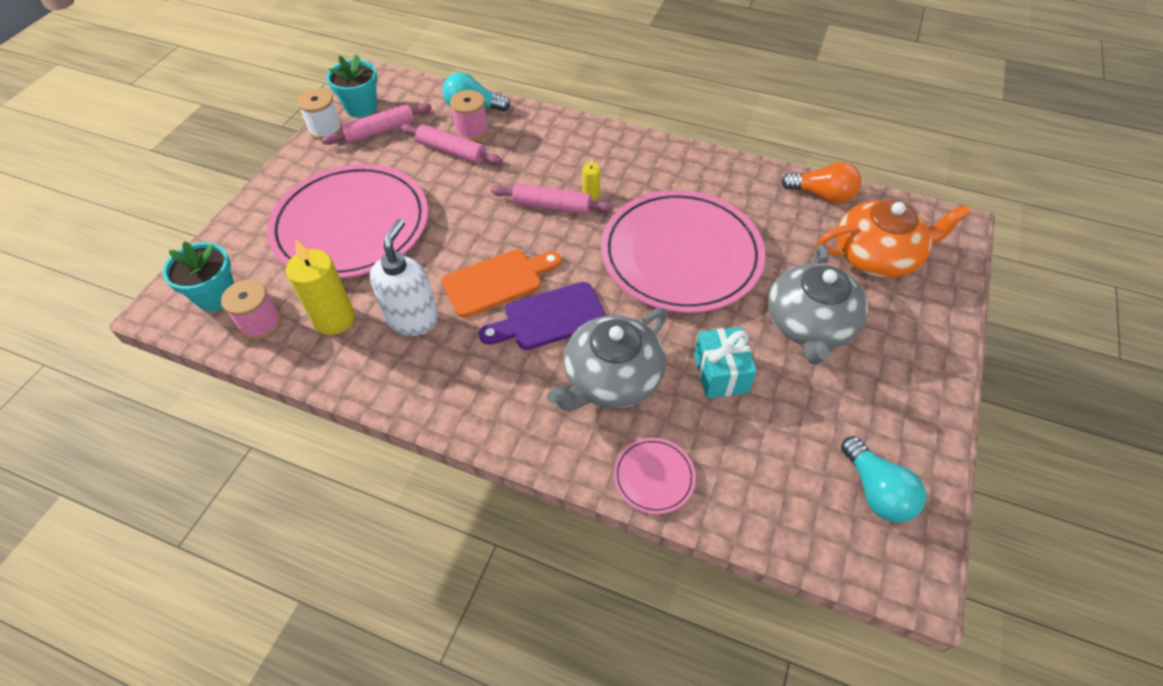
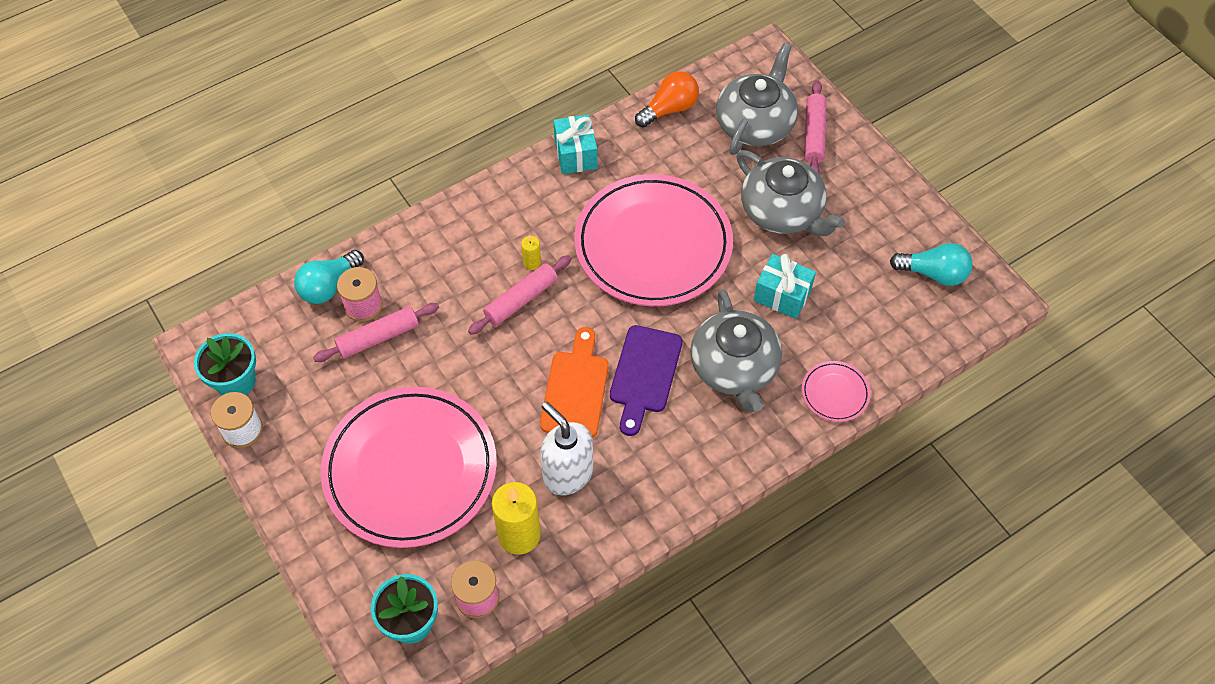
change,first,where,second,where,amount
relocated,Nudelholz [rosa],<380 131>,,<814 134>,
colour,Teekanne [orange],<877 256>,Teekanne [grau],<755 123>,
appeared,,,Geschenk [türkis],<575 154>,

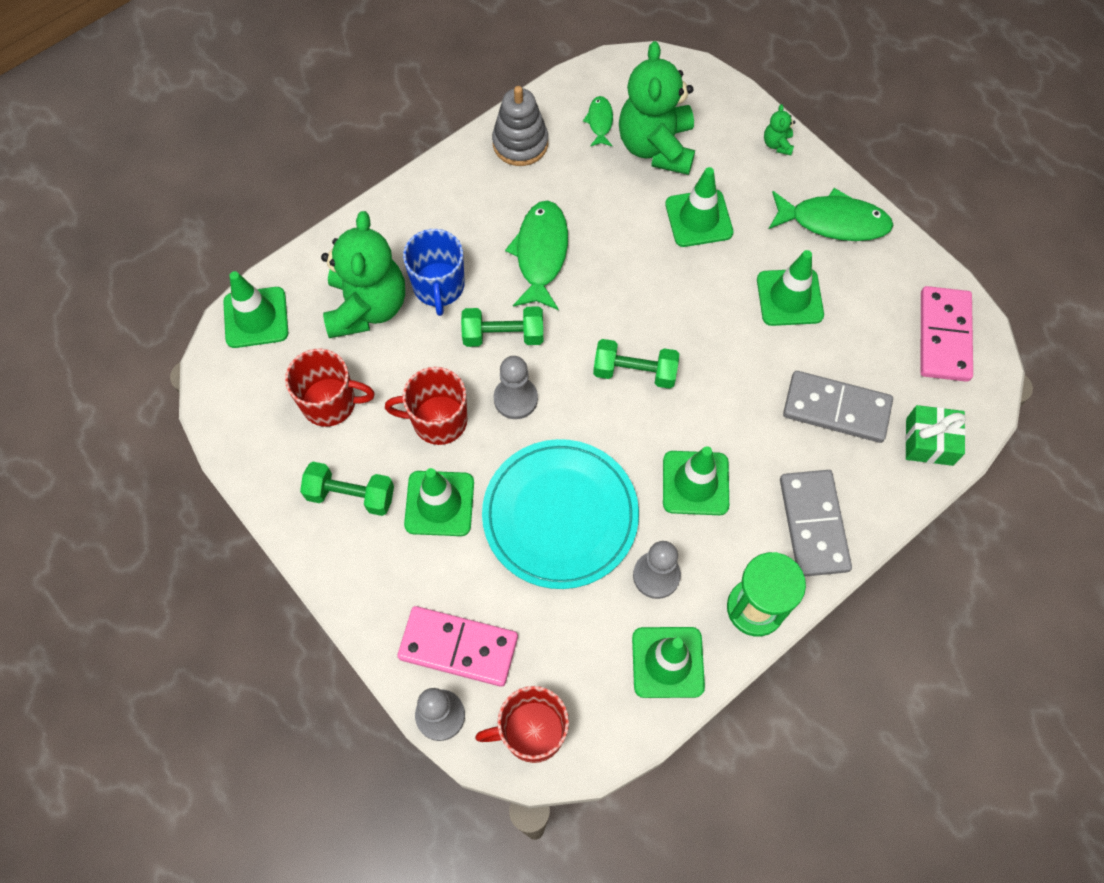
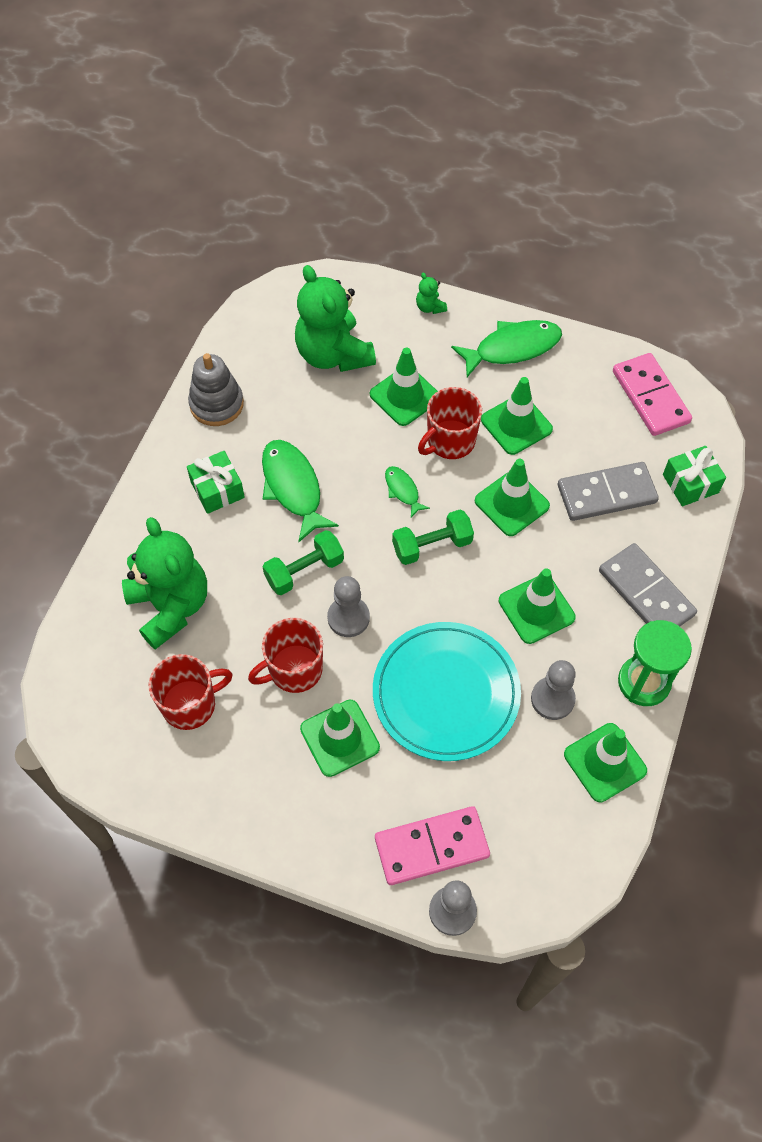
change,first,where,second,where,amount
relocated,Leitkegel [grün],<256 317>,,<511 503>,
missing,Hantel [grün],<351 495>,,,
missing,Tasse [blau],<439 287>,,,
relocated,Tasse [rot],<532 732>,,<450 441>,
relocated,Fisch [grün],<600 122>,,<403 490>,
appeared,,,Geschenk [grün],<217 490>,

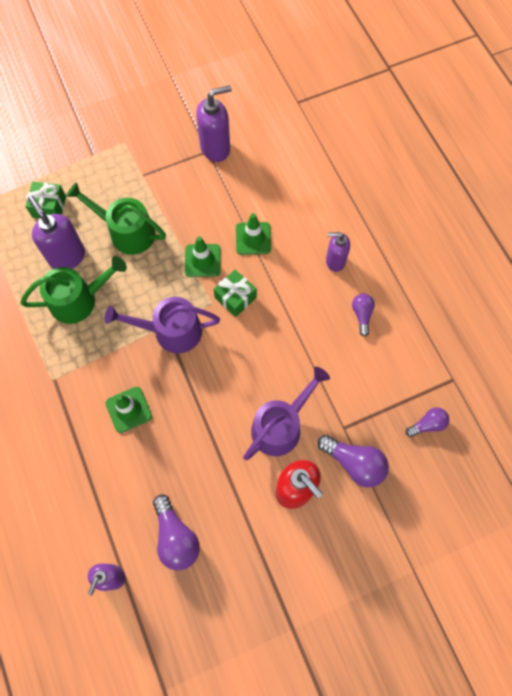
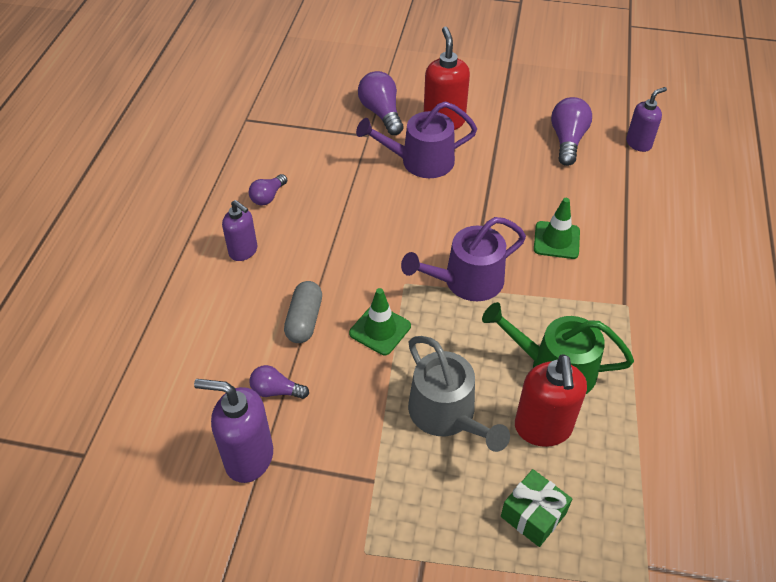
change,first,where,second,where,amount
colour,Seifenspender [lila],<67 256>,Seifenspender [rot],<543 428>,
colour,Gießkanne [grün],<127 232>,Gießkanne [grau],<446 414>,
spun,Gießkanne [lila],<171 331>,,<467 281>,120 degrees clockwise
missing,Geschenk [grün],<235 297>,,,
exchanged,Leitkegel [grün],<253 238>,Kapsel [grau],<304 320>,
relocated,Glühbirne [lila],<427 424>,,<276 391>,

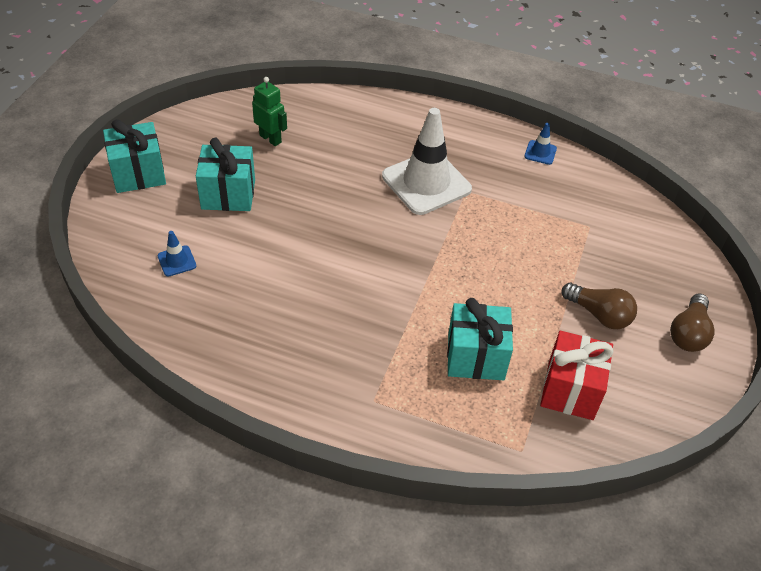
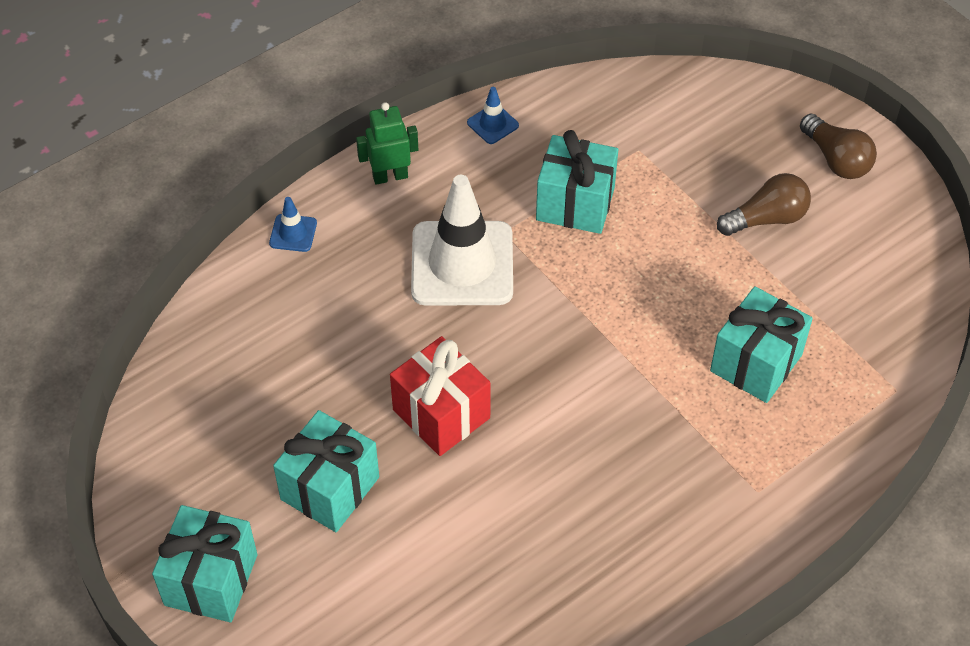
change,first,where,second,where,amount
relocated,Leitkegel [blau],<177 261>,,<293 233>,
relocated,Roboter [grün],<270 139>,,<390 176>,
relocated,Geschenk [rot],<570 390>,,<441 414>,
appeared,,,Geschenk [türkis],<575 204>,

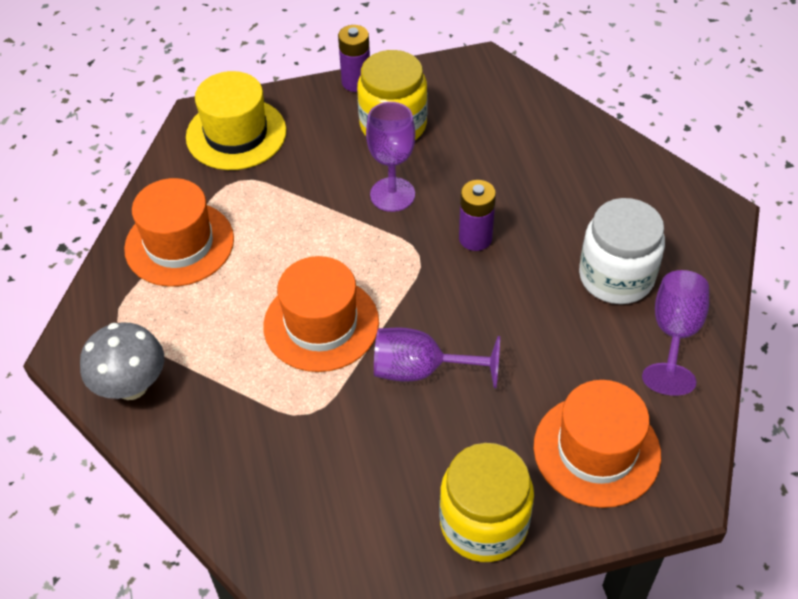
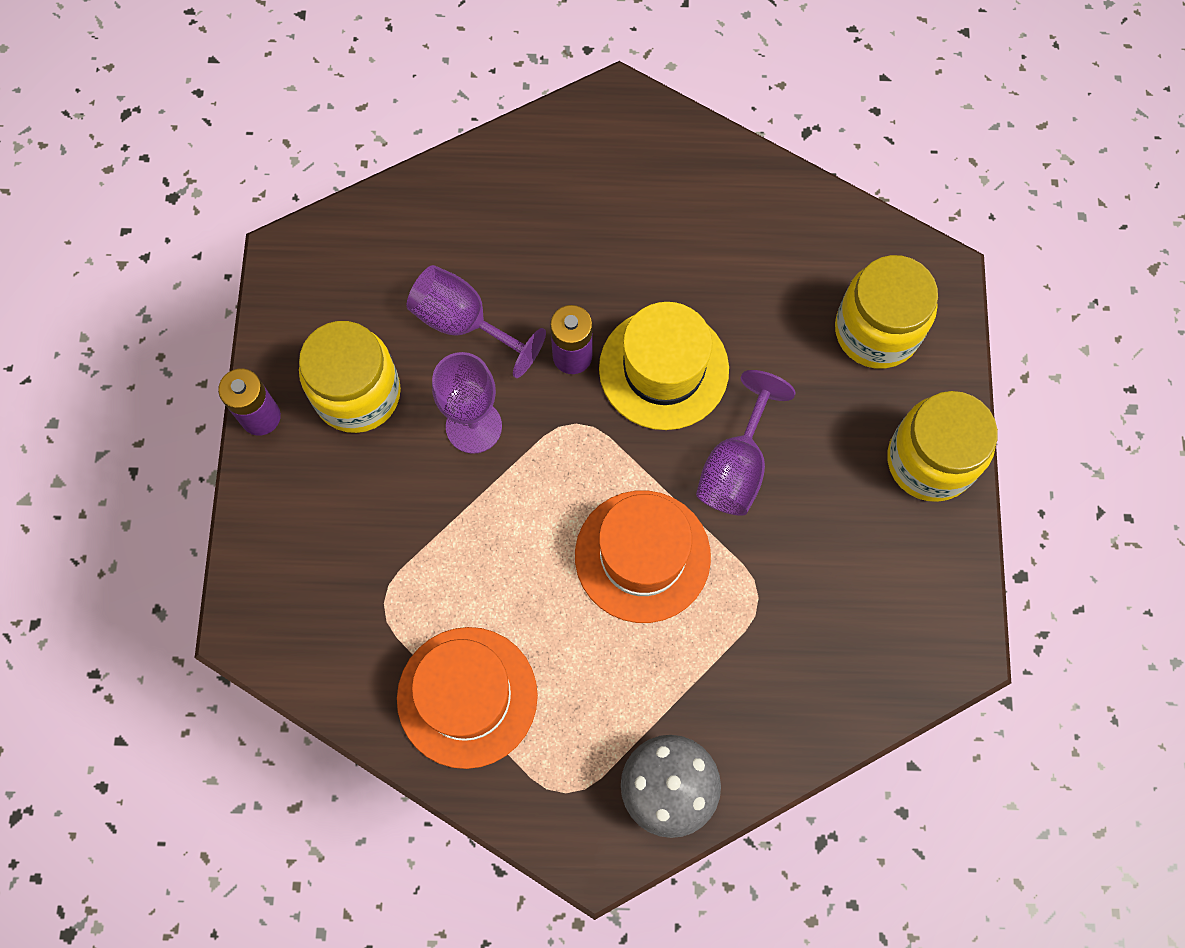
change,first,where,second,where,amount
relocated,Hut [gelb],<236 134>,,<663 369>,
exchanged,Hut [orange],<596 450>,Einmachglas [gelb],<876 331>,
missing,Einmachglas [weiß],<616 277>,,,
relocated,Kelch [lila],<674 333>,,<464 323>,

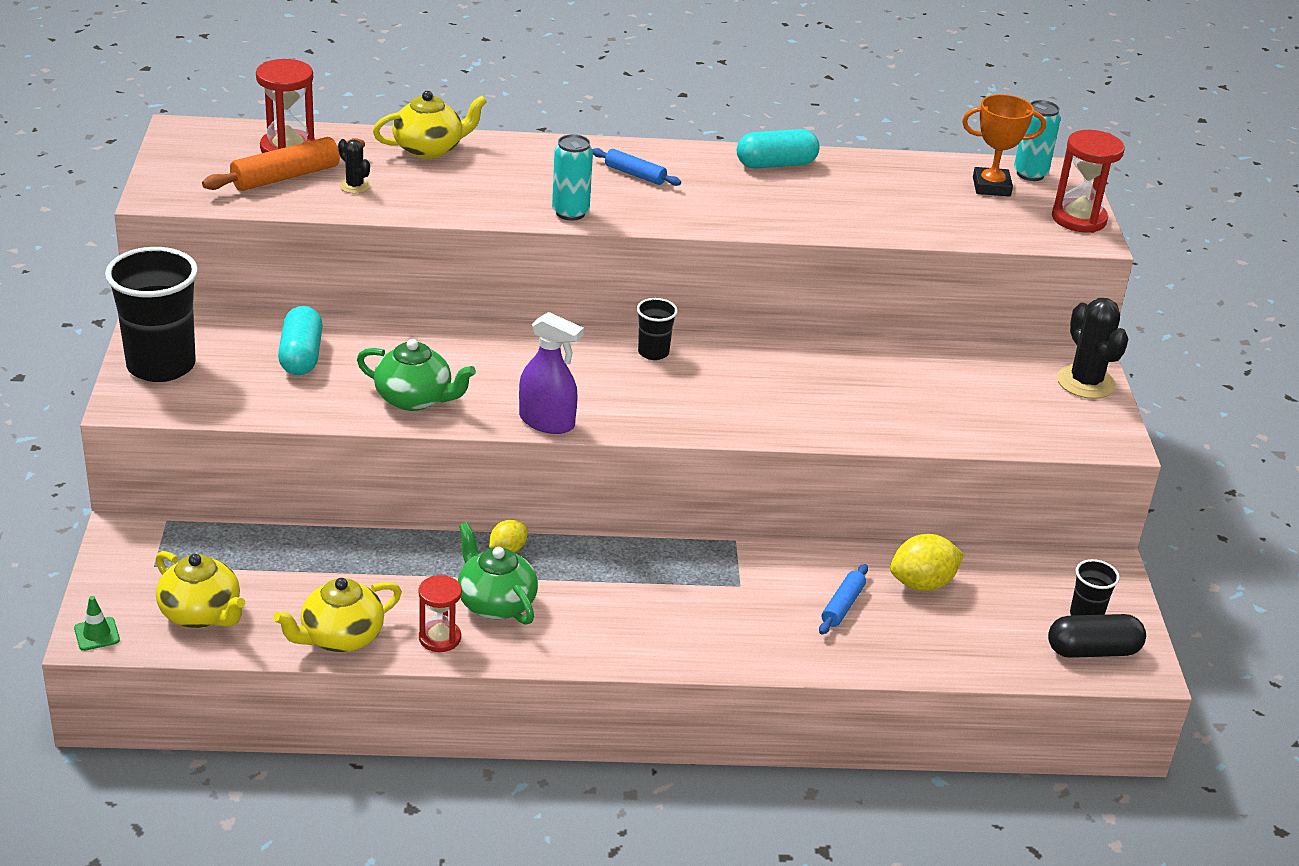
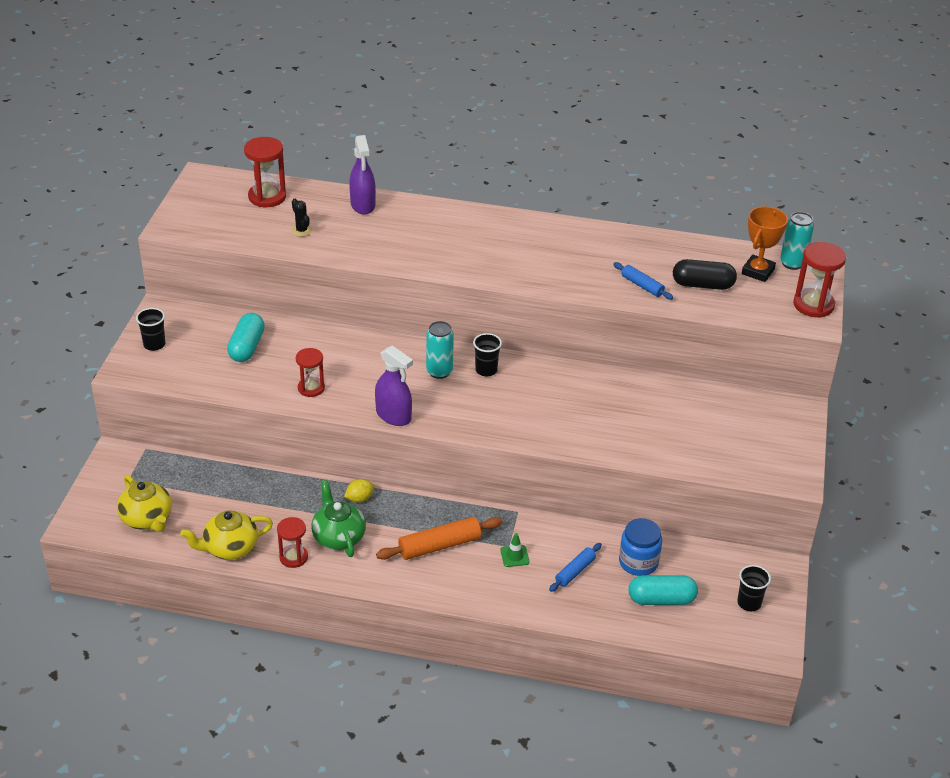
change,first,where,second,where,amount
relocated,Leitkegel [grün],<97 634>,,<514 556>,
size,Becher [schwarz],<161 366>,,<154 344>,x0.48
relocated,Nudelholz [orange],<286 177>,,<439 546>,
exchanged,Teekanne [grün],<415 399>,Sanduhr [rot],<311 388>,
exchanged,Teekanne [gelb],<429 149>,Sprühflasche [lila],<363 205>,
relocated,Dose [türkis],<570 213>,,<439 372>,
relocated,Nudelholz [blau],<635 174>,,<642 286>,
relocated,Kapsel [türkis],<776 164>,,<661 599>,
exchanged,Zitrone [gelb],<922 583>,Einmachglas [blau],<638 562>,
spun,Pokal [orange],<991 187>,,<757 271>,75 degrees counterclockwise
relocated,Kapsel [schwarz],<1093 651>,,<703 285>,
missing,Kaktus [schwarz],<1085 382>,,,

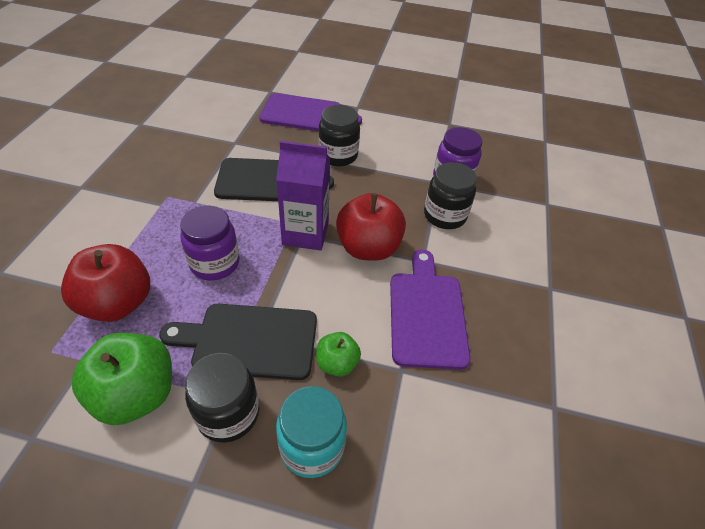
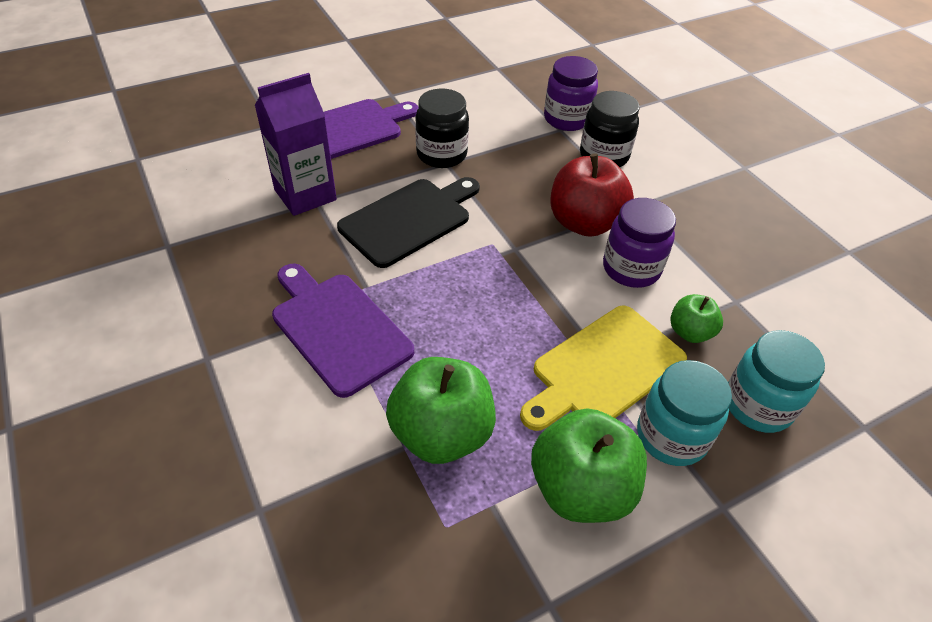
change,first,where,second,where,amount
colour,Apfel [rot],<118 303>,Apfel [grün],<441 433>,
colour,Schneidebrett [schwarz],<249 340>,Schneidebrett [gelb],<603 369>,
relocated,Einmachglas [lila],<215 263>,,<631 269>,
colour,Einmachglas [schwarz],<228 413>,Einmachglas [türkis],<671 436>,
relocated,Getränkekarton [lila],<305 233>,,<305 195>,
relocated,Schneidebrett [lila],<427 314>,,<337 328>,

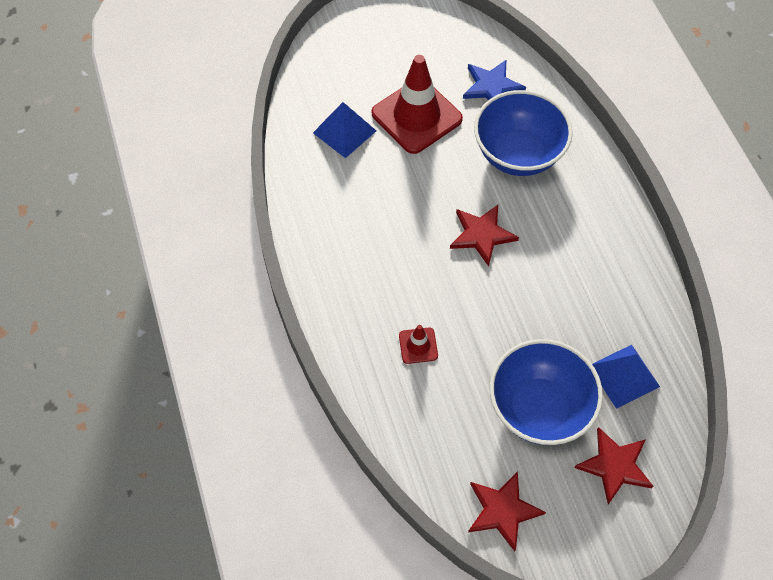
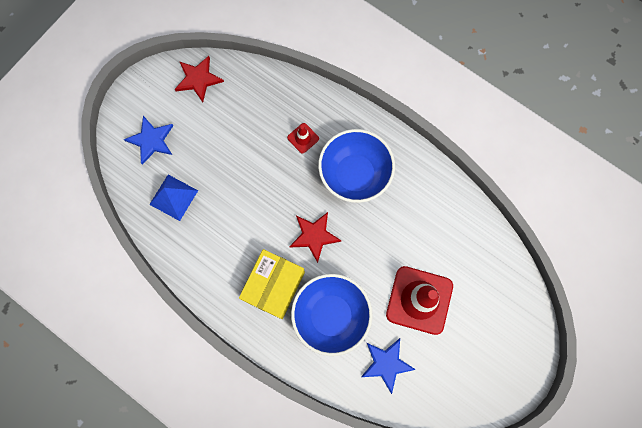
change,first,where,second,where,amount
missing,Pyramide [blau],<344 132>,,,
relocated,Schüssel [blau],<539 408>,,<354 174>,
colour,Stern [rot],<614 466>,Stern [blau],<151 140>,
appeared,,,Schachtel [gelb],<274 286>,

